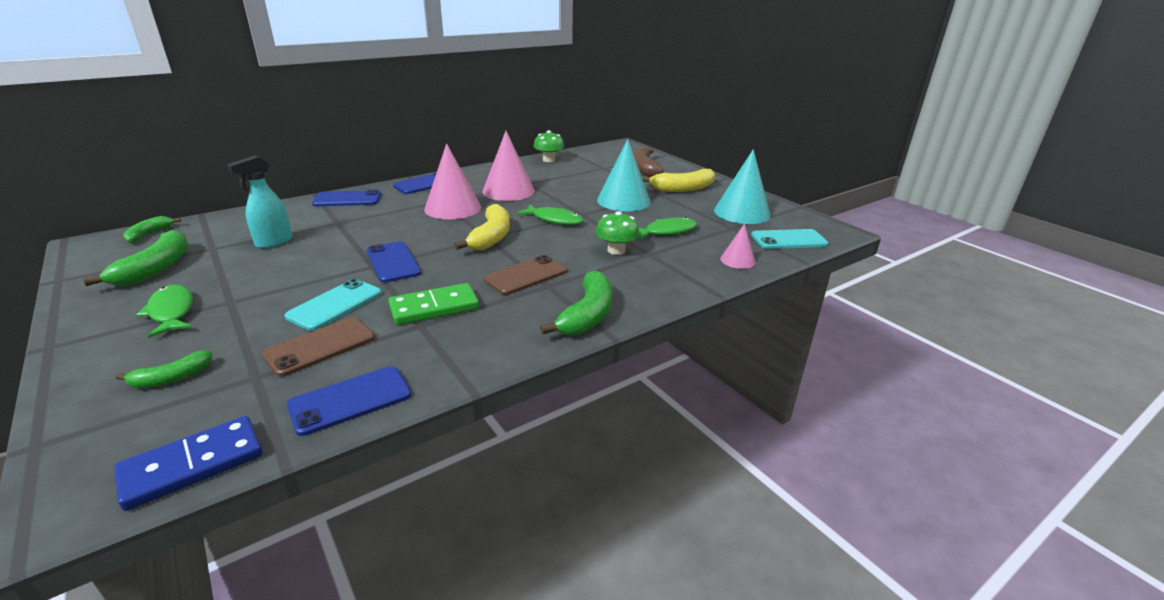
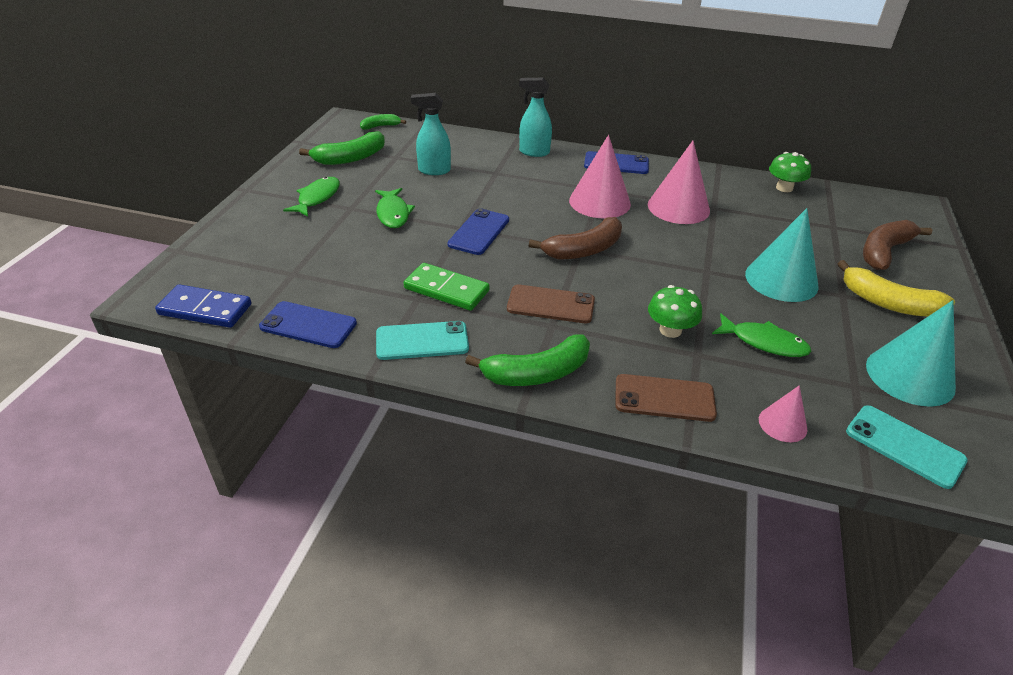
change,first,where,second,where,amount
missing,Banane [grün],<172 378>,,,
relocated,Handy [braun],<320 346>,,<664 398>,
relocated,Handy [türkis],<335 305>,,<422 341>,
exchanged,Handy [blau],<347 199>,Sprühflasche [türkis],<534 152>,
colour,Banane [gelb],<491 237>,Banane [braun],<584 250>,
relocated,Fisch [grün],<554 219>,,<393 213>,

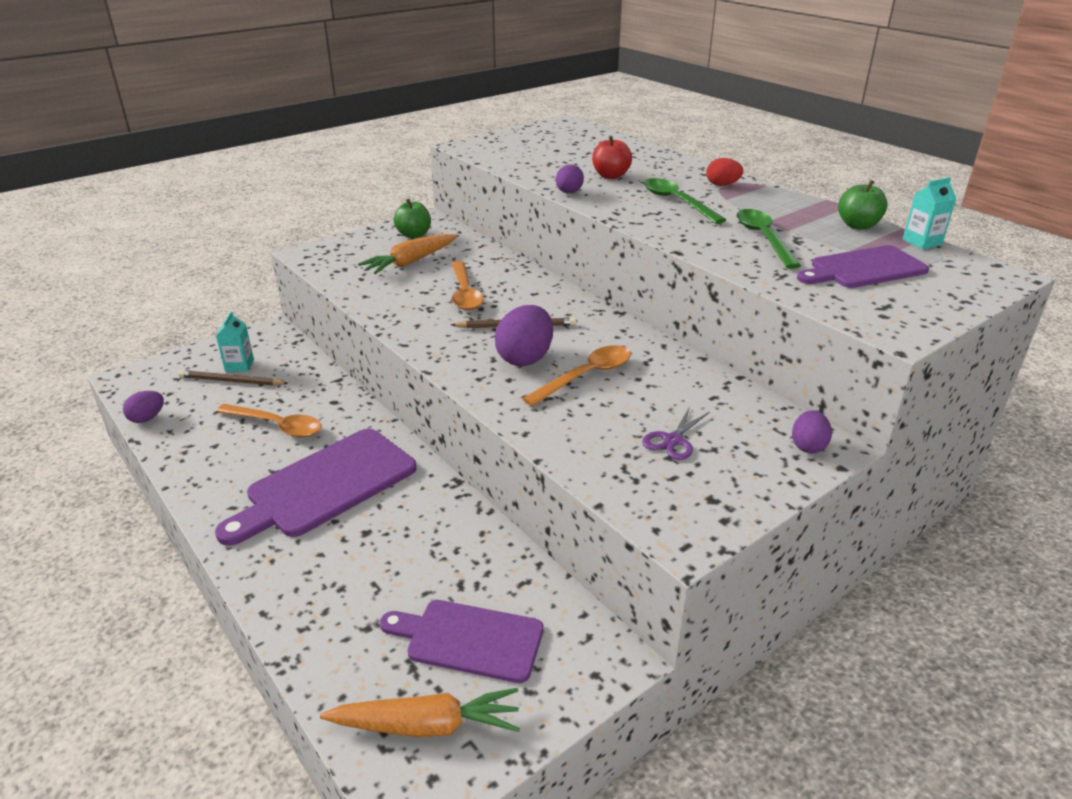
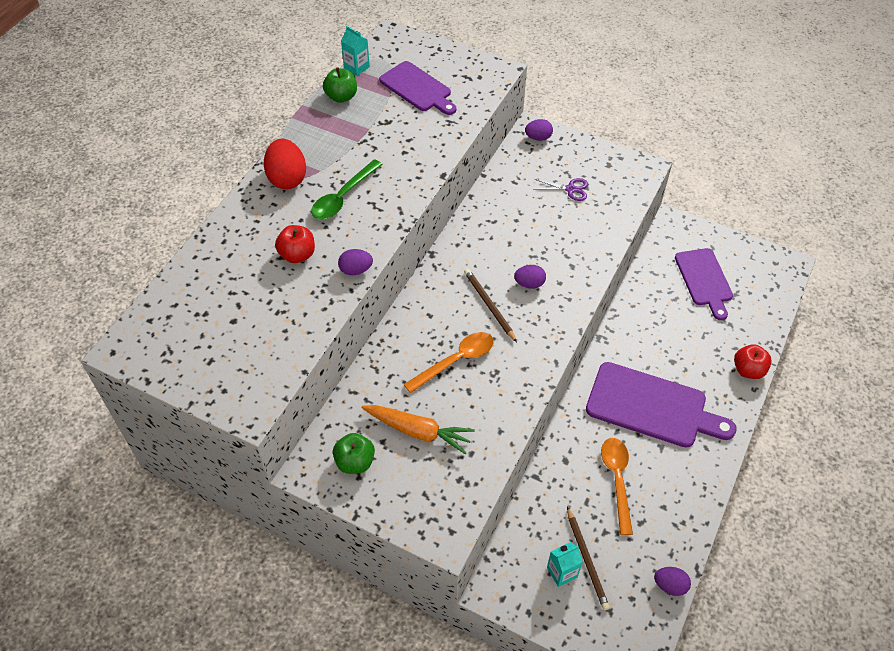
change,first,where,second,where,amount
missing,Karotte [orange],<426 725>,,,
size,Ei [lila],<525 358>,,<529 284>,x0.58
missing,Löffel [orange],<586 376>,,,
size,Ei [rot],<722 185>,,<287 178>,x1.71
missing,Löffel [grün],<763 238>,,,
appeared,,,Apfel [rot],<748 370>,

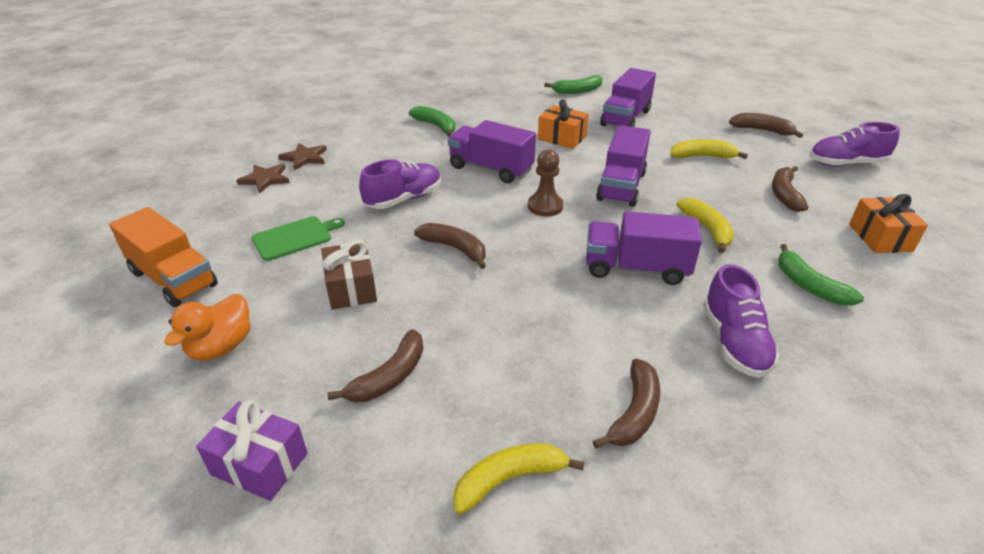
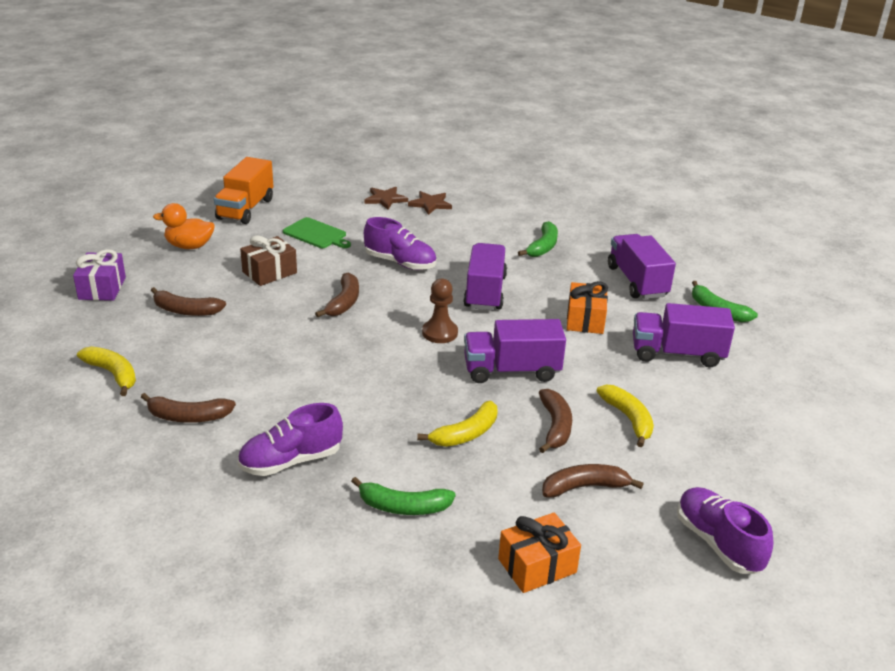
change,first,where,second,where,amount
relocated,Lastwagen [lila],<636 268>,,<637 281>,
relocated,Banane [braun],<762 130>,,<555 426>,
spun,Banane [grün],<809 285>,,<403 507>,120 degrees counterclockwise

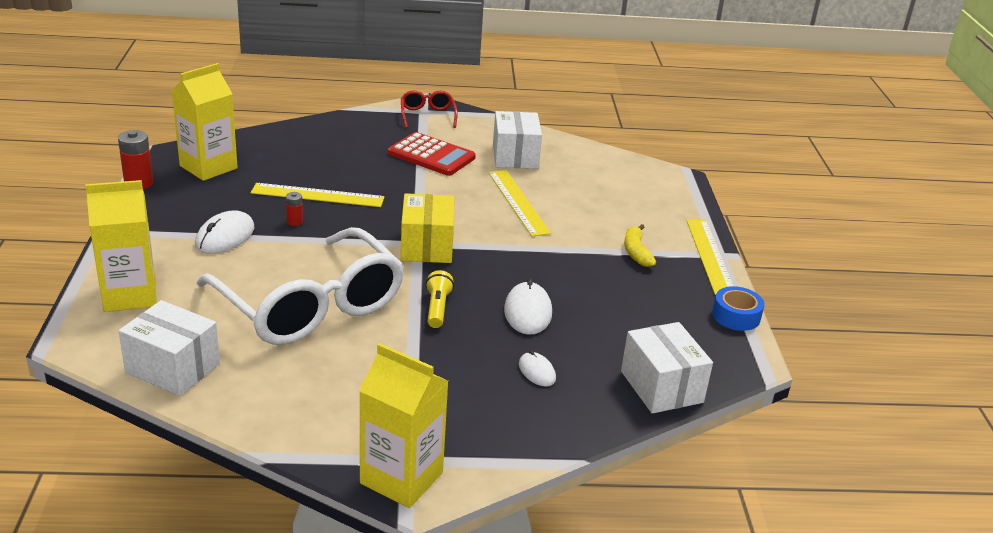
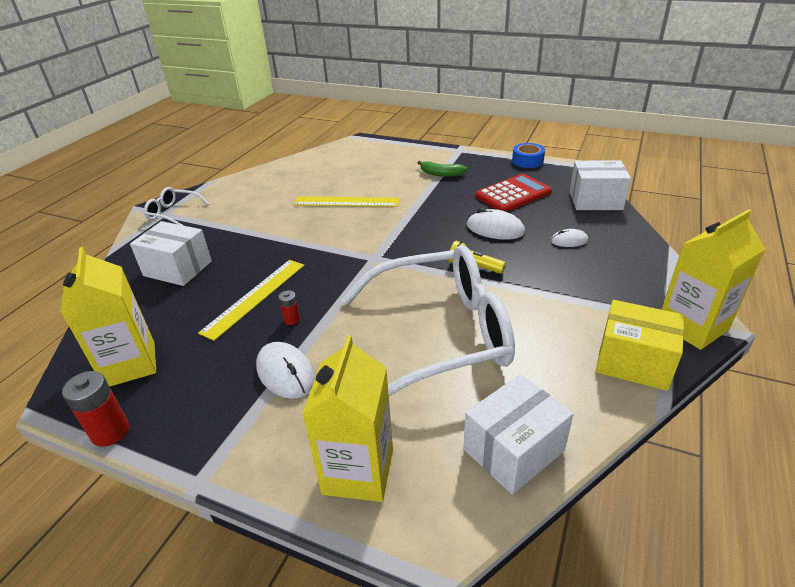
change,first,where,second,where,amount
relocated,Taschenrechner [rot],<431 155>,,<513 194>,
colour,Brille [rot],<427 116>,Brille [weiß],<174 213>,
relocated,Schachtel [gelb],<427 246>,,<633 362>,
relocated,Schachtel [weiß],<515 156>,,<178 268>,
colour,Banane [gelb],<636 252>,Banane [grün],<441 174>,
missing,Lineal [gelb],<710 256>,,,

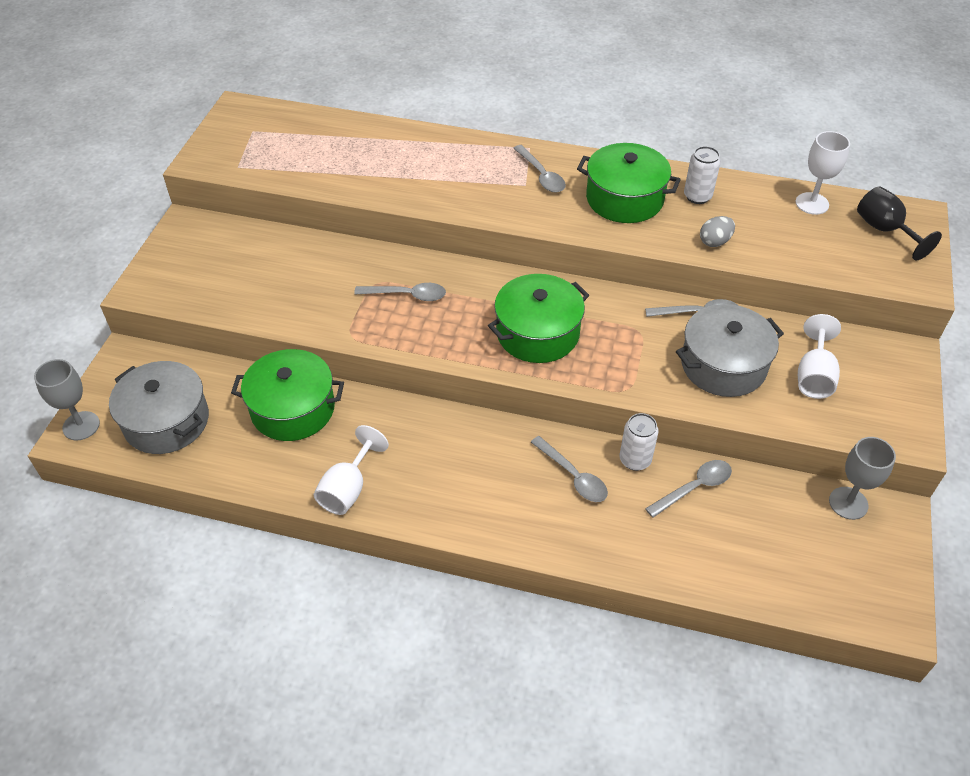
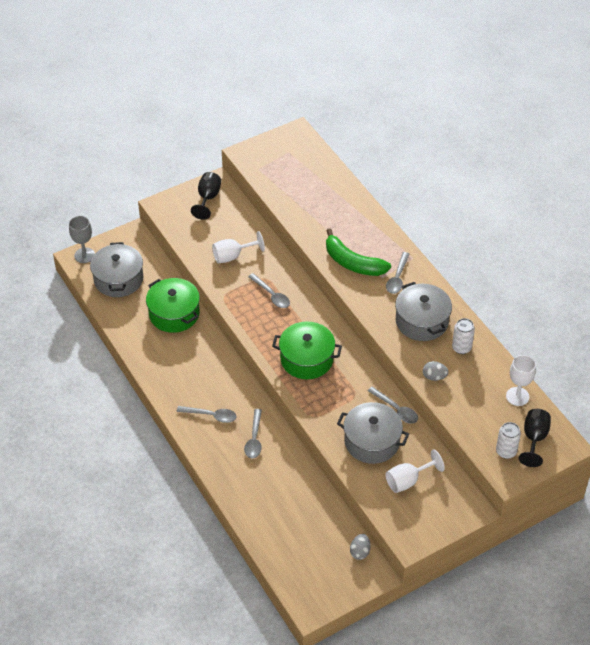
change,first,where,second,where,amount
relocated,Kelch [weiß],<348 489>,,<232 256>,
colour,Kochtopf [grün],<624 199>,Kochtopf [grau],<422 321>,
relocated,Dose [weiß],<635 460>,,<506 451>,
relocated,Löffel [grau],<694 487>,,<211 415>,
exchanged,Kelch [grau],<848 503>,Ei [grau],<360 552>,
appeared,,,Kelch [schwarz],<208 198>,
appeared,,,Banane [grün],<353 263>,

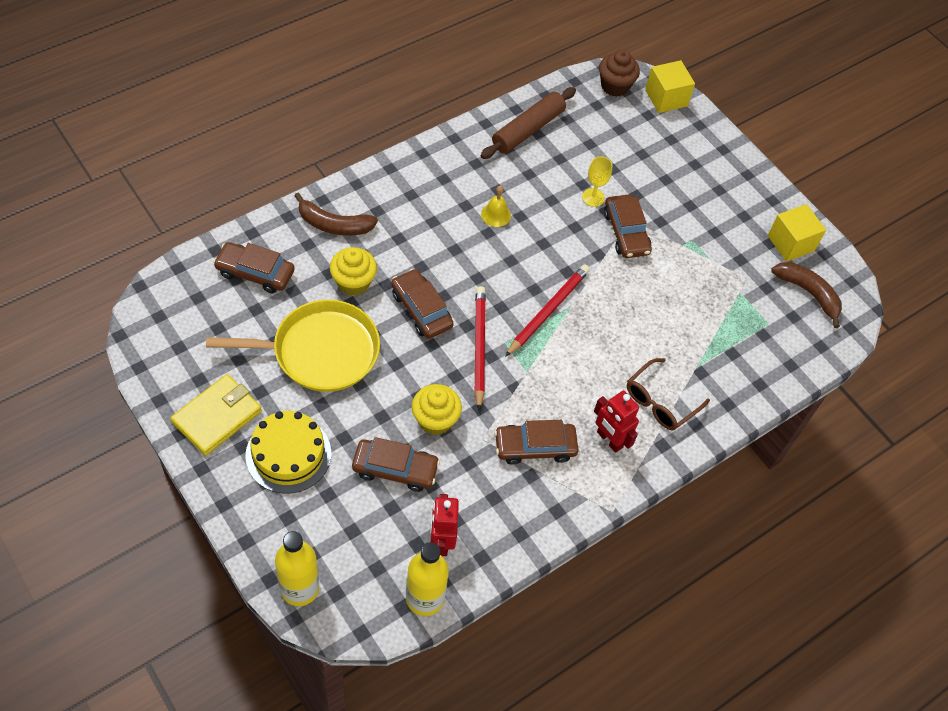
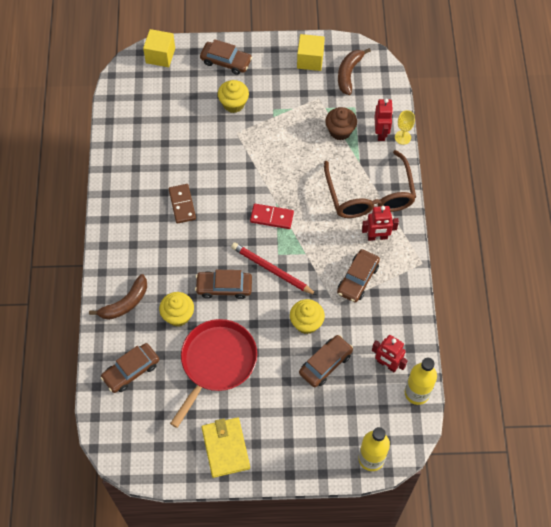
change,first,where,second,where,amount
colour,Pfanne [gelb],<320 351>,Pfanne [rot],<216 363>,
missing,Kuchen [gelb],<288 454>,,,
missing,Nudelholz [braun],<528 130>,,,
exchanged,Glocke [gelb],<496 214>,Dominostein [braun],<182 204>,
exchanged,Bleistift [rot],<548 311>,Dominostein [rot],<271 217>,
relocated,Kelch [gelb],<593 197>,,<402 137>,
relocated,Muffin [braun],<615 86>,,<340 131>,
relocated,Auto [braun],<626 232>,,<226 61>,
size,Brille [braun],<660 402>,,<370 195>,x1.74
spun,Banane [braun],<808 293>,,<349 74>,60 degrees counterclockwise
appeared,,,Muffin [gelb],<233 104>,
appeared,,,Roboter [rot],<381 133>,

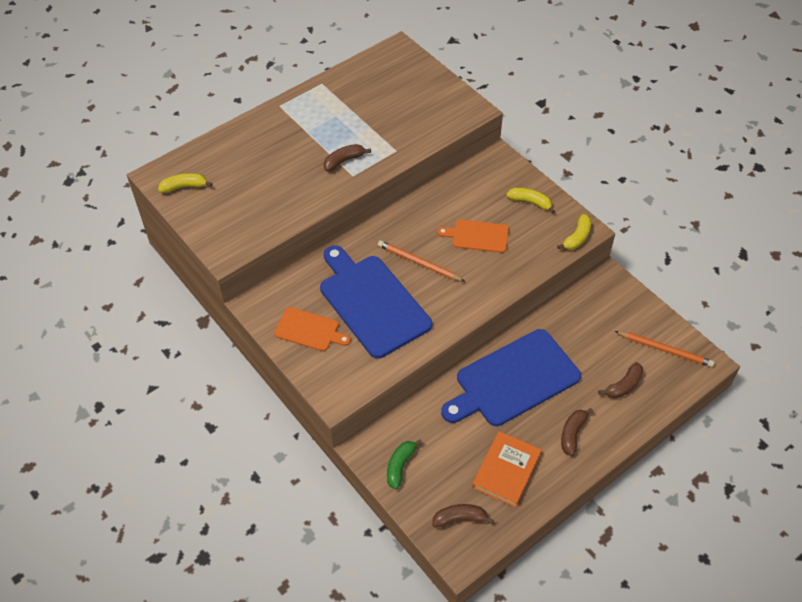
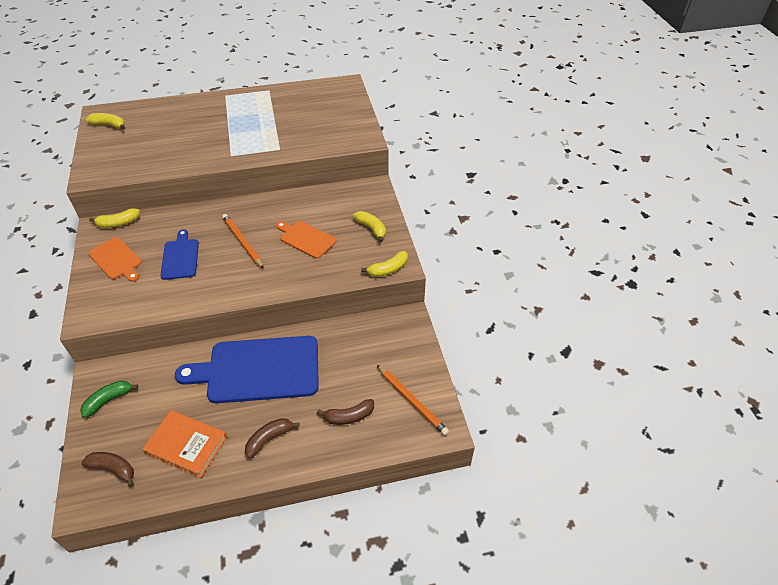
change,first,where,second,where,amount
size,Schneidebrett [blau],<372 302>,,<180 257>,x0.52
missing,Banane [braun],<344 161>,,,
spun,Buch [orange],<506 470>,,<186 445>,60 degrees clockwise
appeared,,,Banane [gelb],<118 223>,

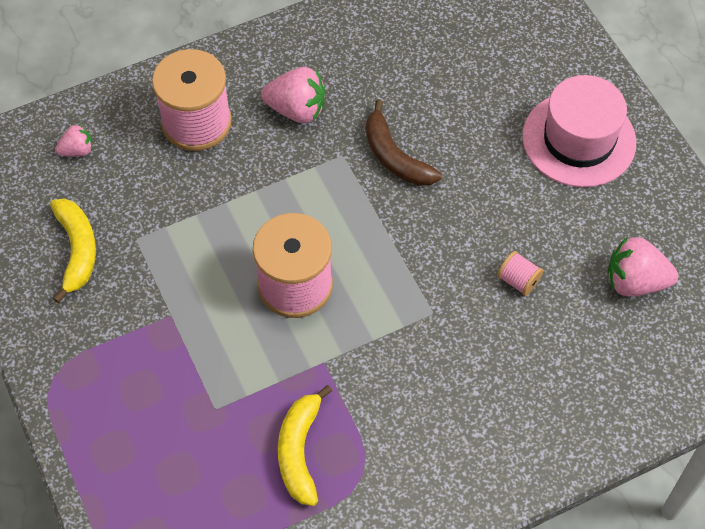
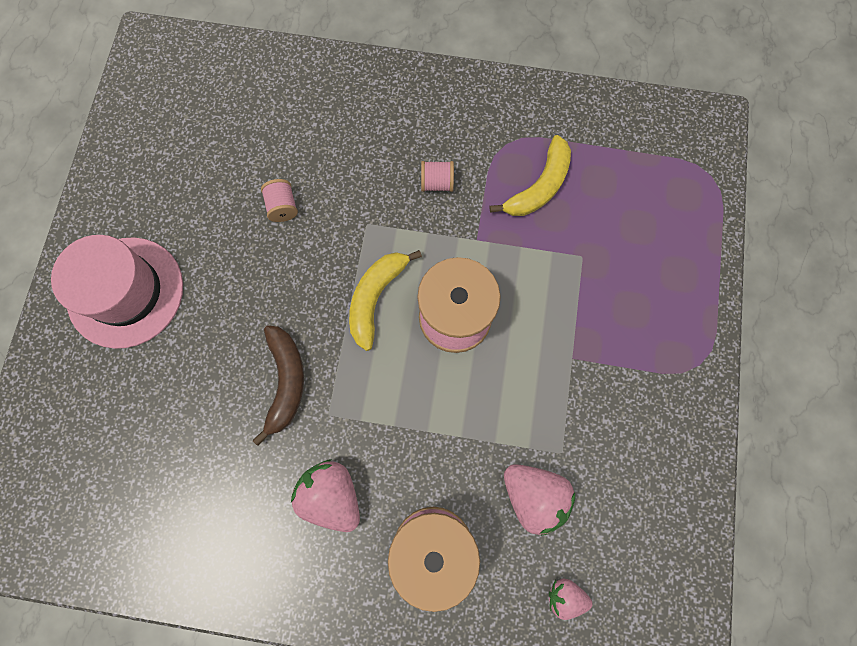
change,first,where,second,where,amount
relocated,Banane [gelb],<77 250>,,<376 298>,
relocated,Erdbeere [rosa],<635 281>,,<533 496>,
appeared,,,Garnrolle [rosa],<437 183>,

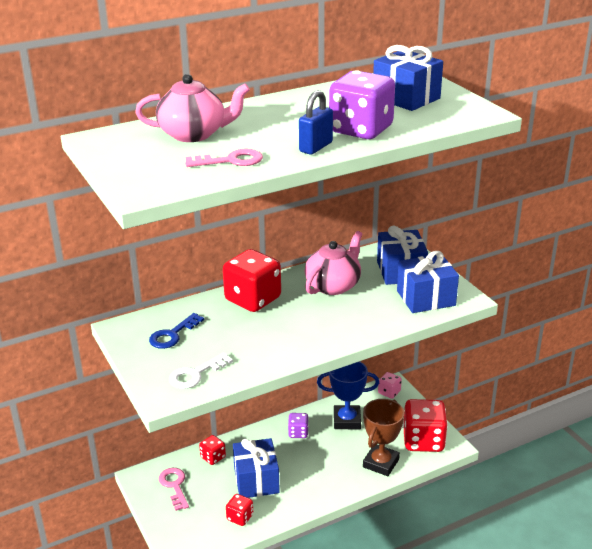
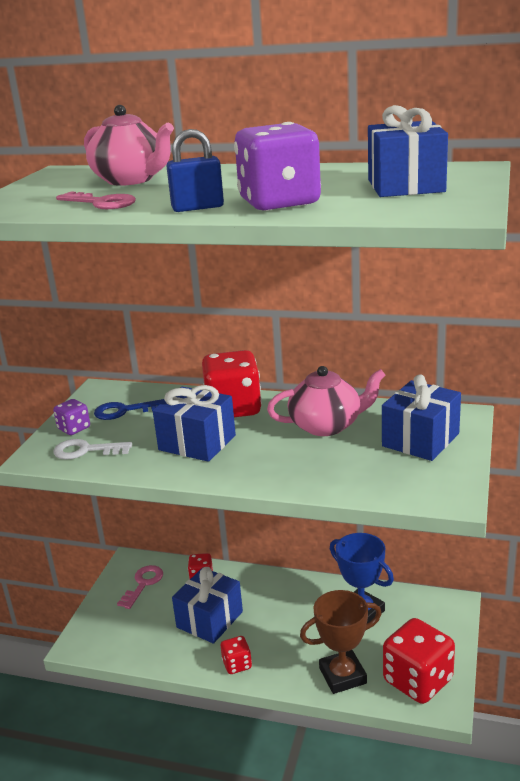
change,first,where,second,where,amount
relocated,Spielwürfel [rot],<240 517>,,<237 664>,
relocated,Spielwürfel [lila],<298 433>,,<74 428>,
missing,Spielwürfel [rosa],<389 392>,,,
relocated,Geschenk [blau],<426 298>,,<197 443>,

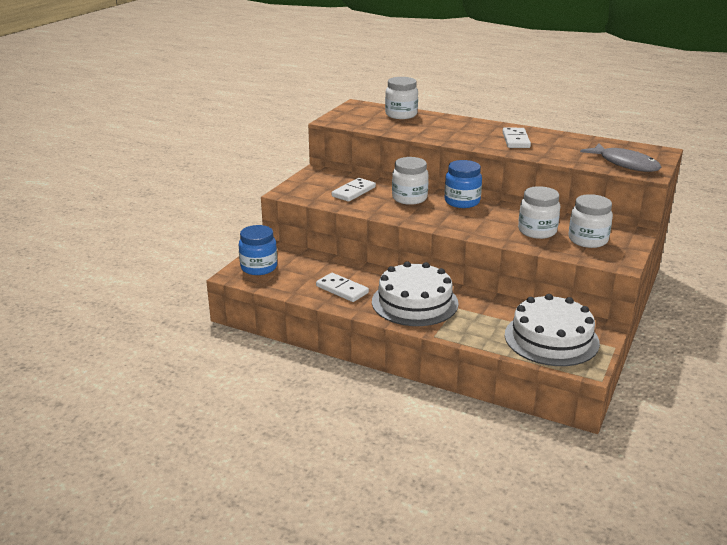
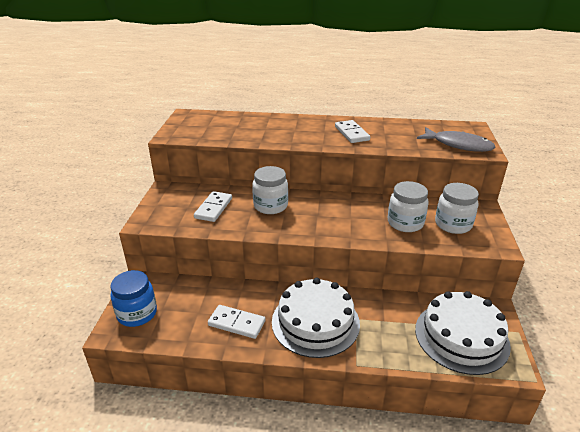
change,first,where,second,where,amount
missing,Einmachglas [weiß],<401 115>,,,
missing,Einmachglas [blau],<462 202>,,,

